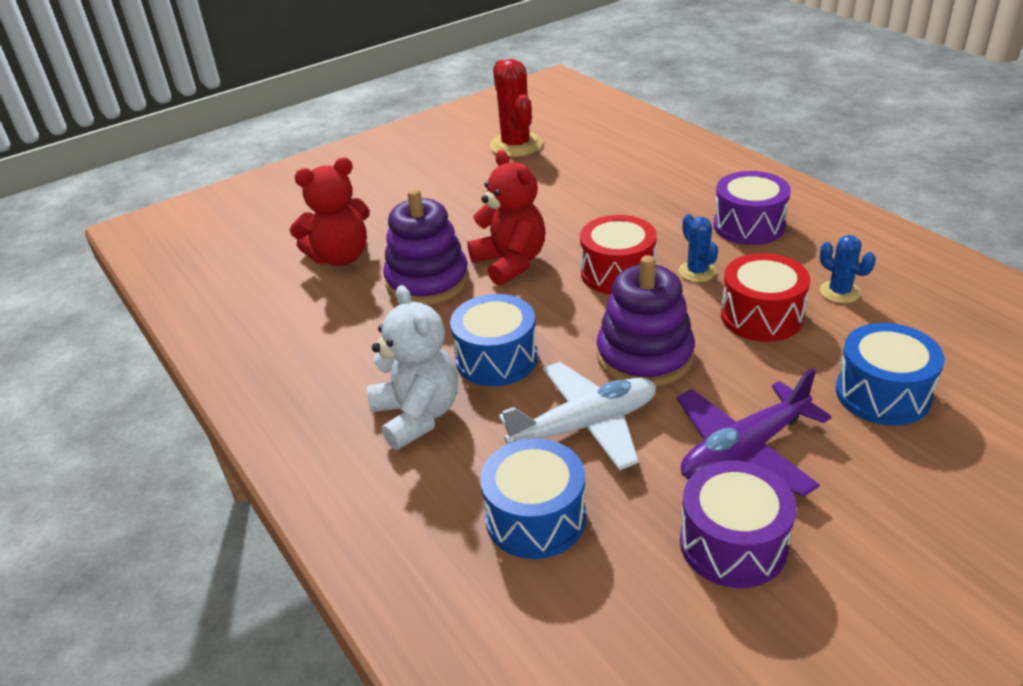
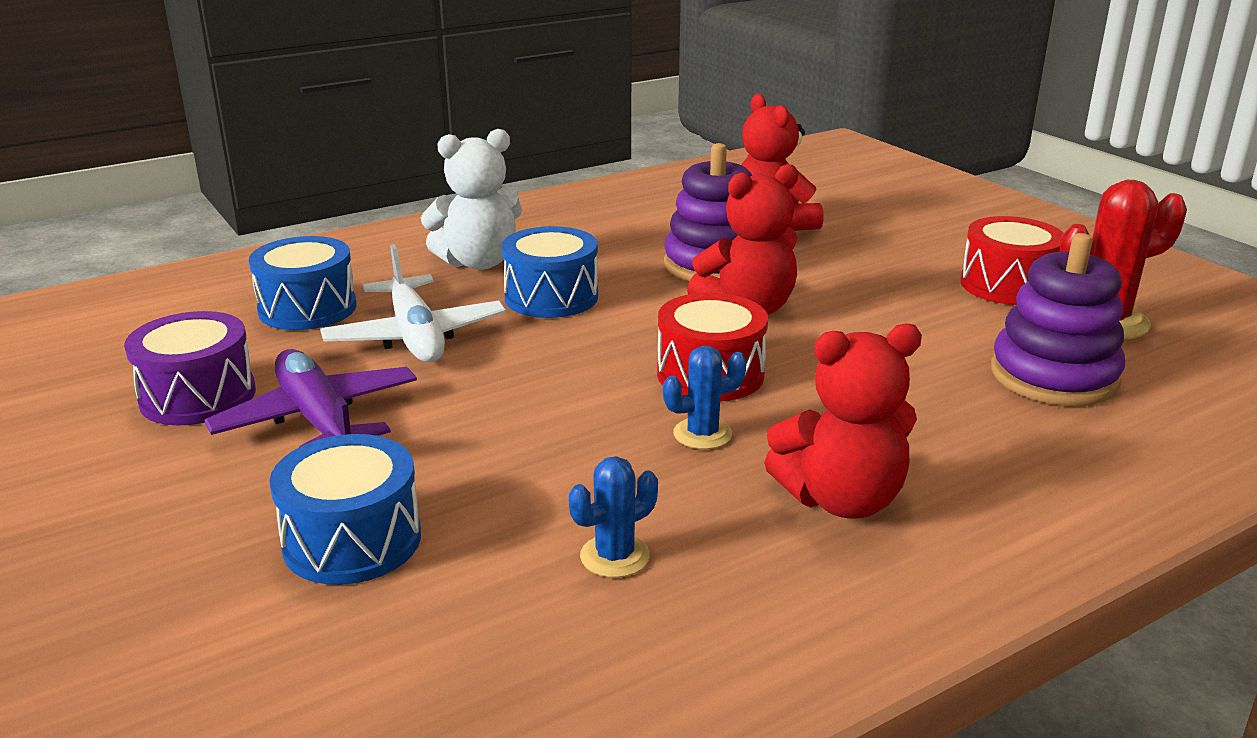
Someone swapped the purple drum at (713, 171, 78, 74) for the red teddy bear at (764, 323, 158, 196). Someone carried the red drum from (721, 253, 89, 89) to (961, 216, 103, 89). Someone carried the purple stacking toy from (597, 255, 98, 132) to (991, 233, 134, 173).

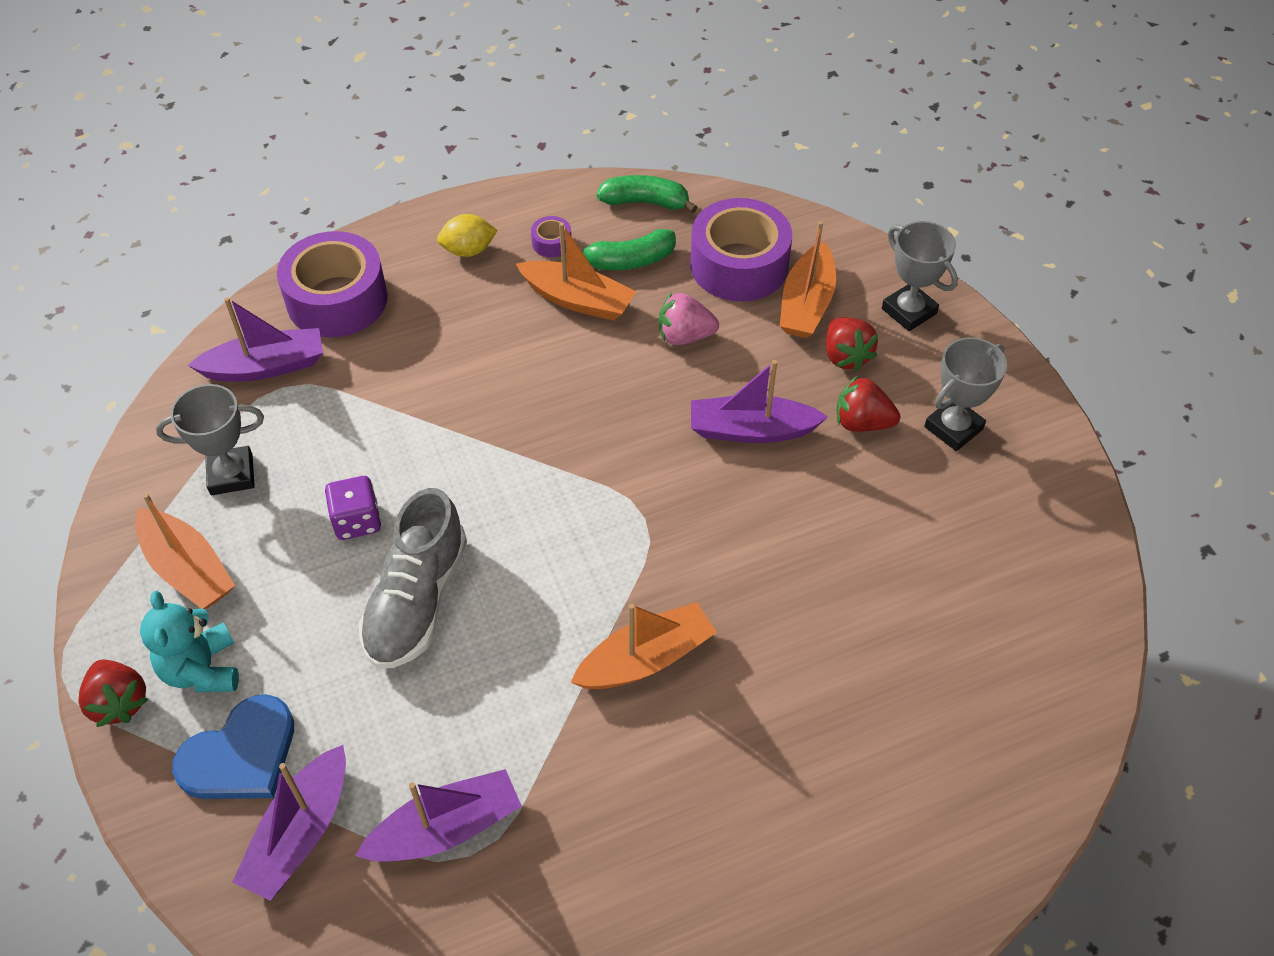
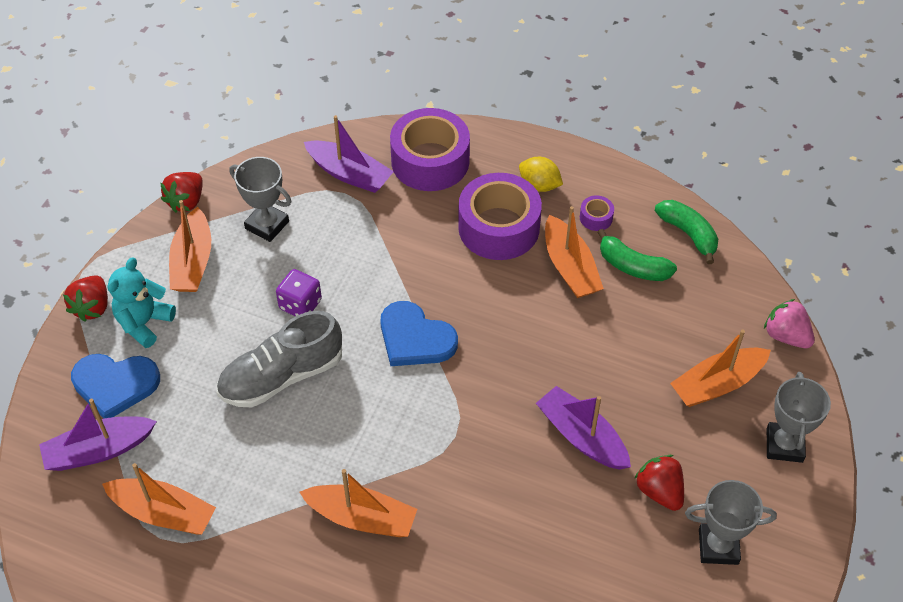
Someone repainted the purple boat at (355, 769, 166, 93), which became the orange boat at (102, 463, 114, 72). Someone carried the red strawberry from (826, 317, 52, 55) to (160, 172, 43, 41). Someone put down the blue heart at (380, 301, 78, 65). Someone carried the purple tape from (690, 198, 102, 103) to (458, 173, 84, 87). Someone carried the pink strawberry from (658, 292, 61, 53) to (764, 299, 51, 49).

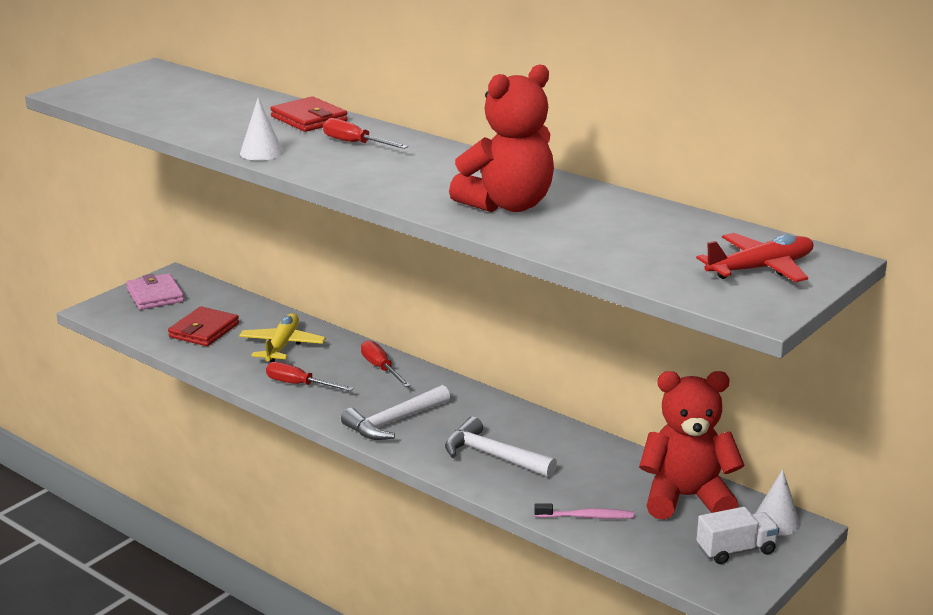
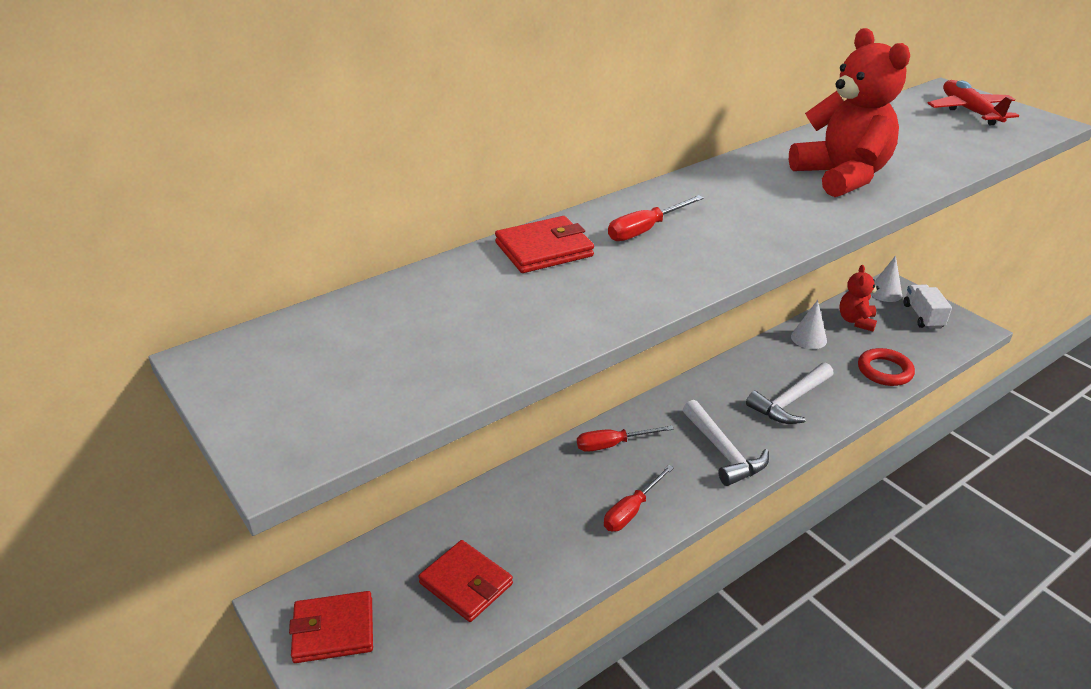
Someone repainted the pink wallet at (126, 273, 58, 37), which became the red wallet at (289, 591, 84, 72). Someone carried the white cone from (240, 98, 44, 63) to (791, 300, 36, 49). Someone scaled the red teddy bear at (639, 371, 106, 149) by 0.57. Someone swapped the pink toothbrush at (534, 503, 100, 16) for the red ring at (858, 348, 57, 38). Someone took away the yellow plane at (239, 313, 87, 49).

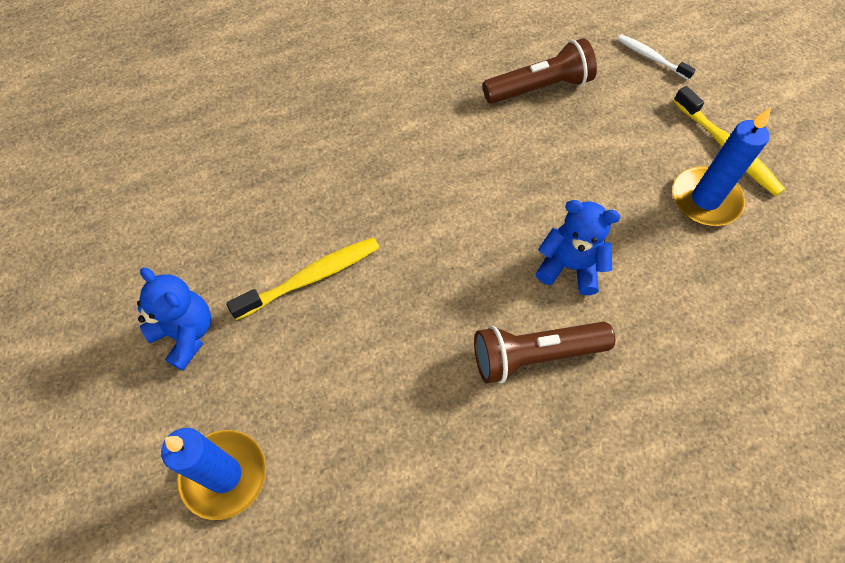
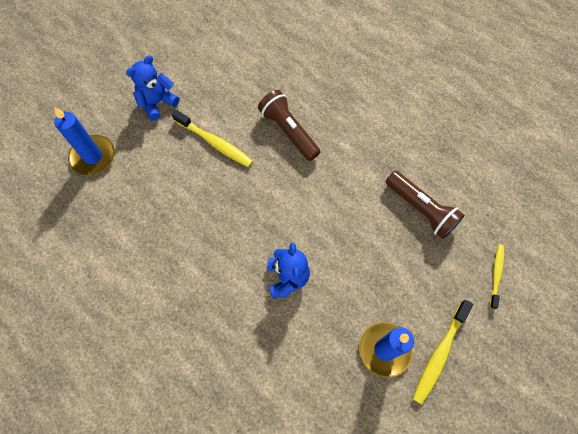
Someone rotated the blue teddy bear at (137, 268, 74, 103) by 150 degrees counterclockwise. Someone carried the brown flashlight from (474, 322, 141, 61) to (258, 90, 62, 71). Someone repainted the white toothbrush at (617, 34, 79, 46), which became the yellow toothbrush at (490, 244, 14, 65).

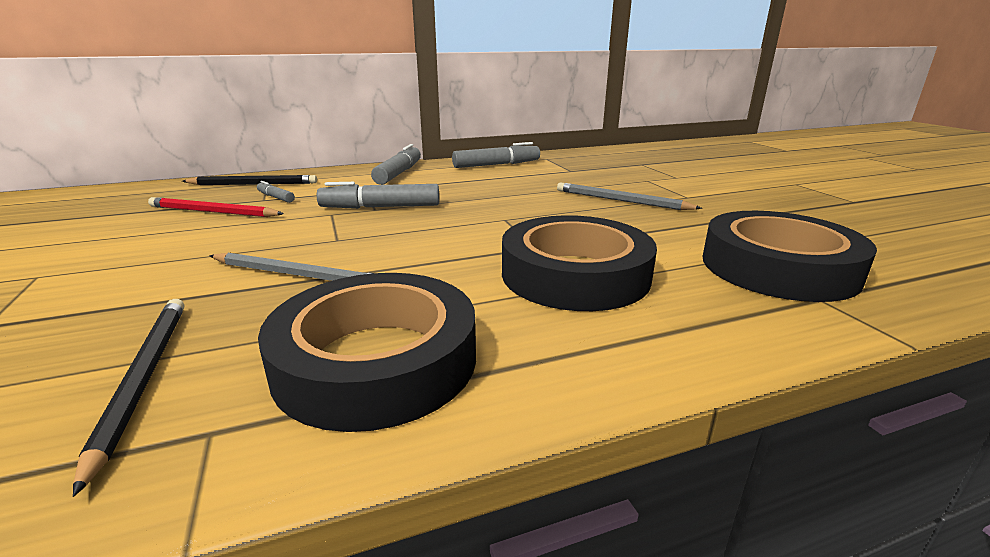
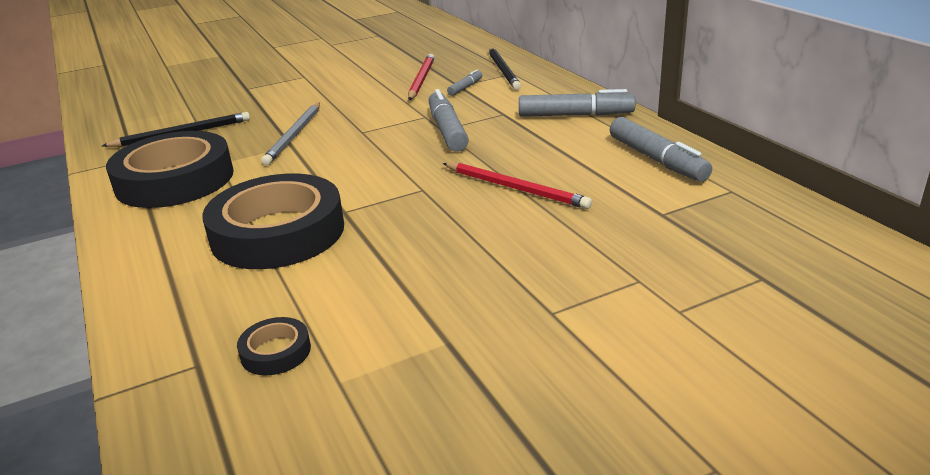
Someone scaled the black tape at (703, 211, 174, 91) by 0.41. Someone put down the red pencil at (443, 163, 149, 46). Someone took away the grey pencil at (557, 182, 145, 28).

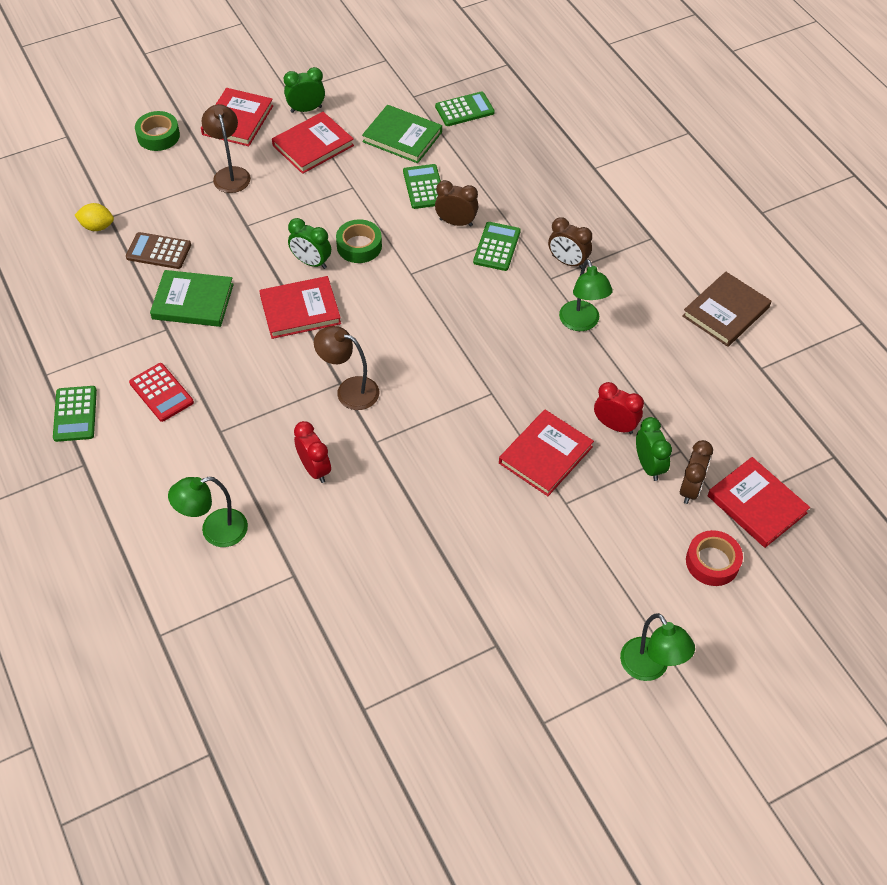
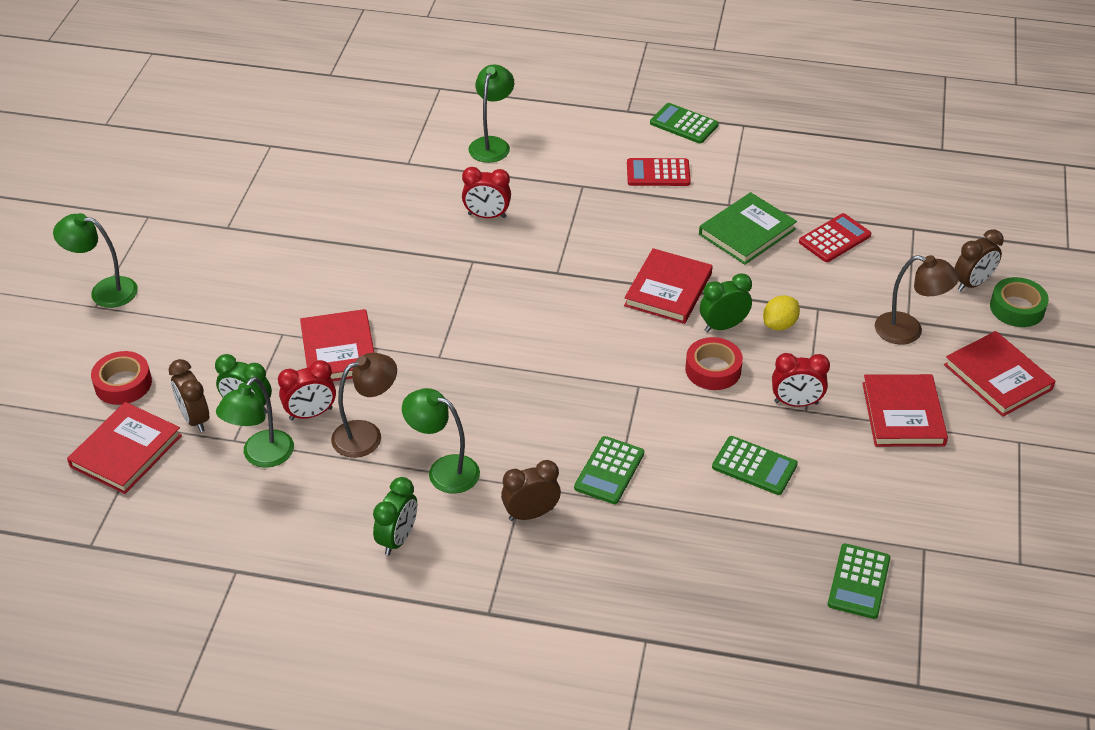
Someone rotated the red book at (708, 457, 102, 91) by 60 degrees counterclockwise. Someone put down the green lamp at (216, 377, 78, 91). Someone carried the brown lamp from (314, 326, 65, 84) to (331, 353, 66, 105). Someone carried the green clock from (284, 67, 41, 46) to (373, 477, 44, 78). Someone rotated the green calculator at (473, 222, 48, 49) by 60 degrees clockwise. Someone repainted the green tape at (336, 219, 46, 44), which became the red tape at (685, 337, 58, 53). Someone carried the yellow lemon from (75, 203, 39, 28) to (763, 295, 37, 35). Someone put down the red clock at (772, 353, 58, 54). Someone repainted the brown calculator at (126, 232, 65, 37), which became the red calculator at (799, 213, 72, 49). Someone carried the brown clock from (435, 180, 43, 47) to (955, 229, 49, 63). Someone took away the green book at (362, 105, 80, 58). Someone took away the brown book at (682, 272, 89, 75).

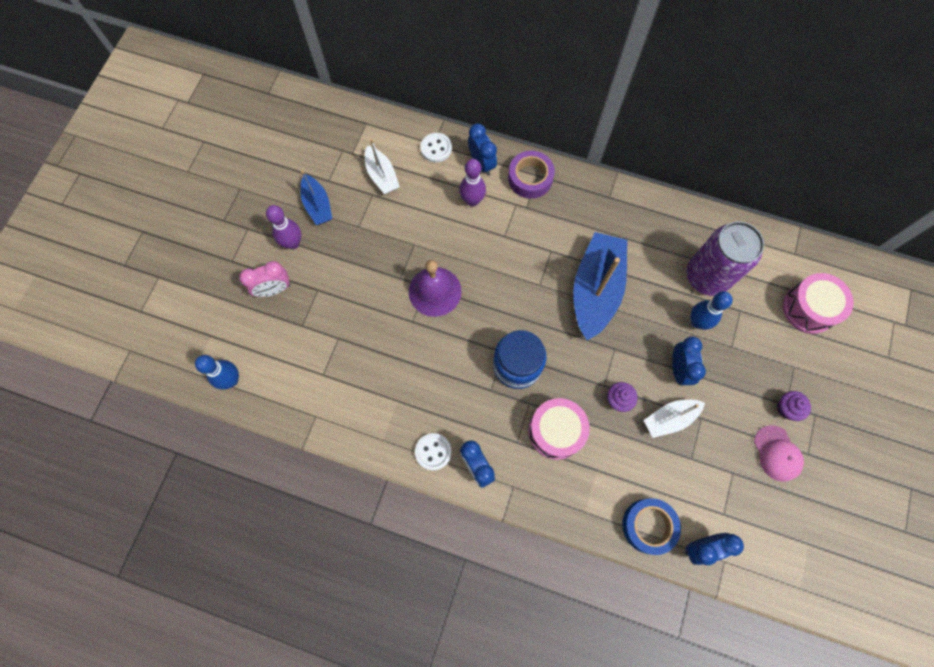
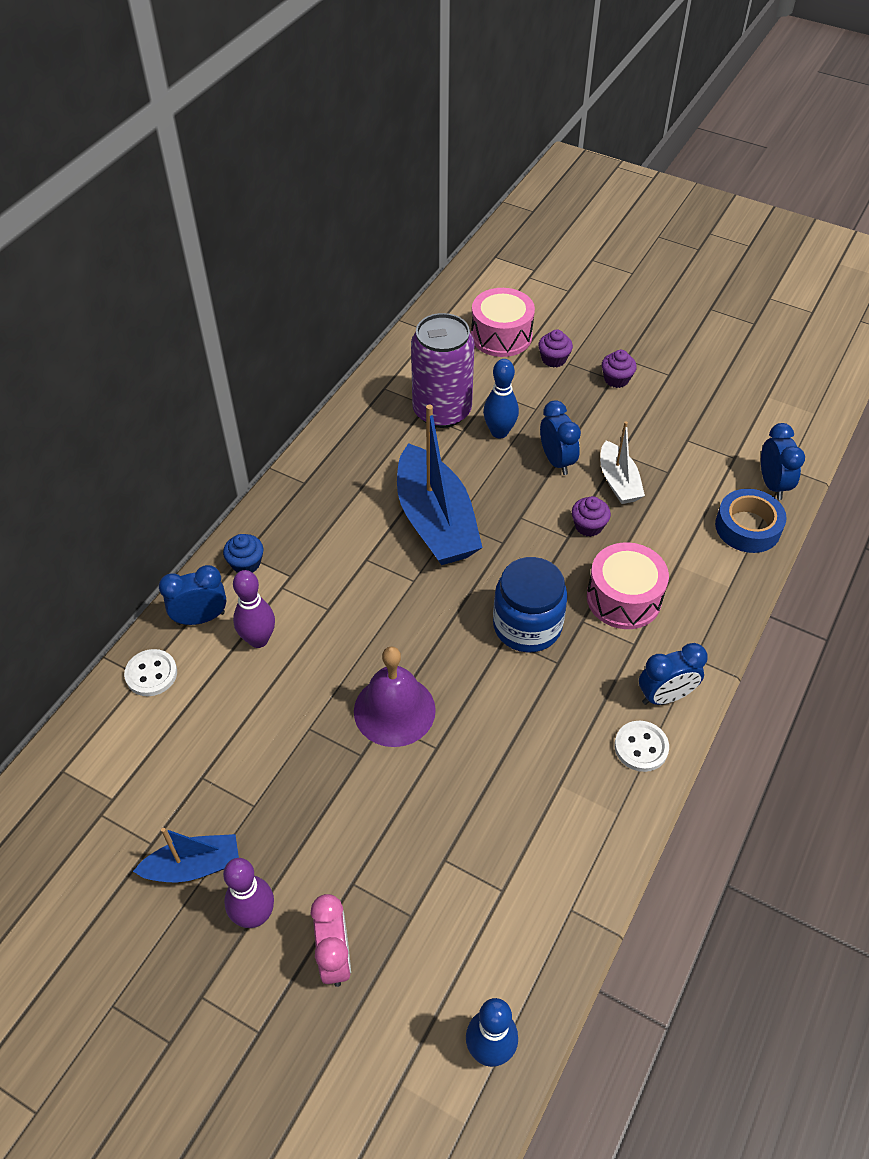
Someone swapped the purple tape at (508, 151, 47, 48) for the blue cupcake at (223, 534, 40, 39). Someone rotated the blue boat at (573, 232, 54, 108) by 135 degrees counterclockwise. Someone put down the purple cupcake at (538, 330, 35, 37). Someone rotated the blue clock at (672, 336, 34, 50) by 60 degrees clockwise. Someone took away the white boat at (365, 139, 35, 55). Someone took away the pink cap at (754, 425, 50, 57).

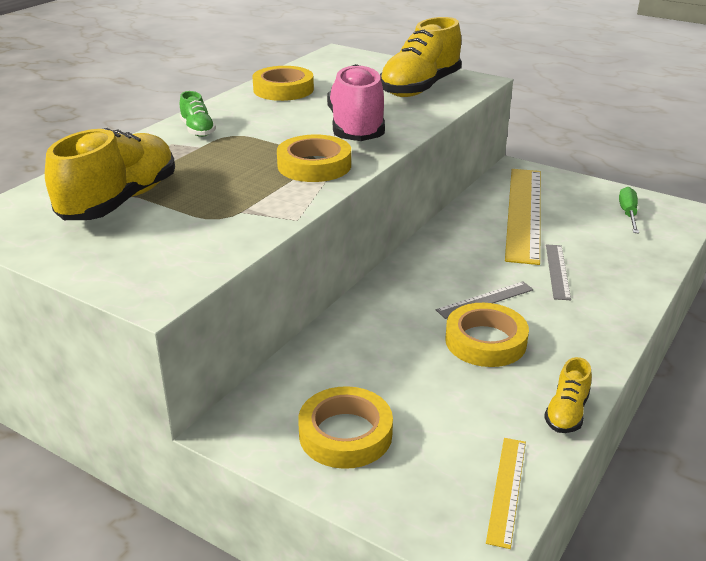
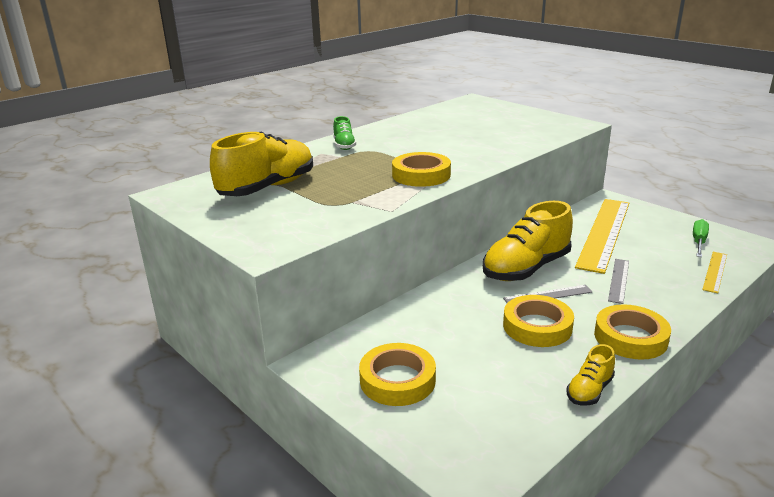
Someone carried the yellow shoe from (380, 17, 82, 80) to (483, 201, 90, 80). Someone carried the yellow tape from (252, 66, 62, 35) to (594, 304, 77, 56). Someone carried the yellow ruler from (486, 438, 40, 111) to (702, 252, 25, 42). Someone took away the pink shoe at (327, 64, 58, 77).

